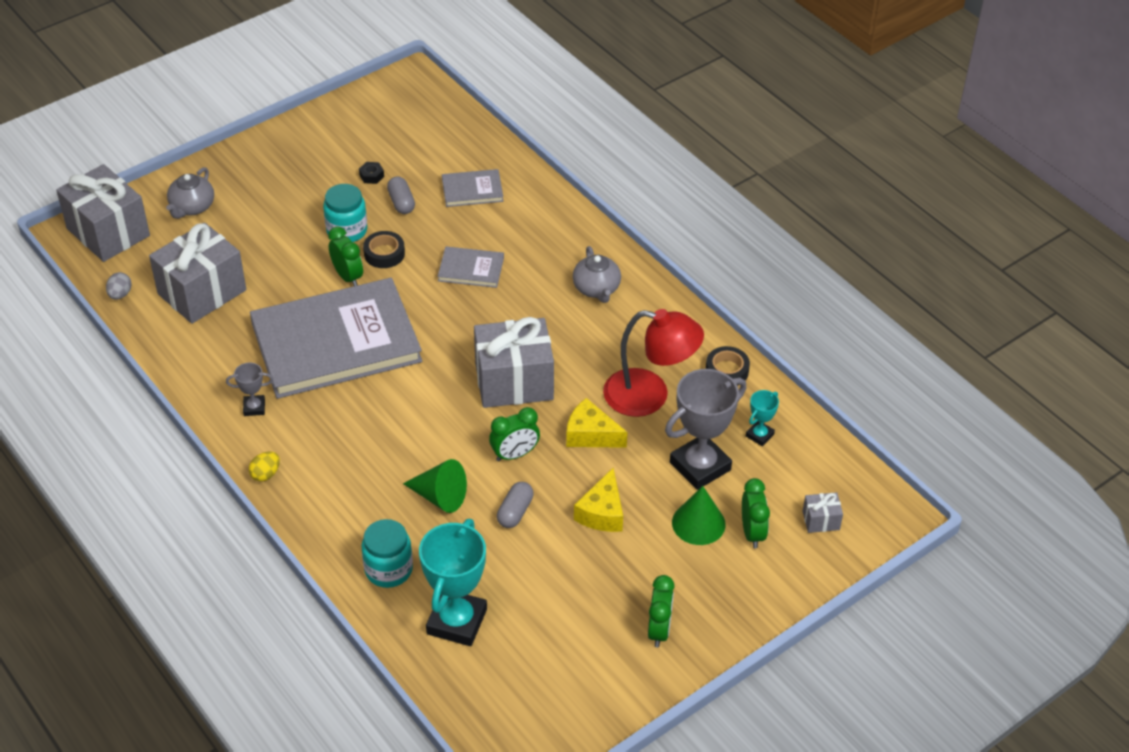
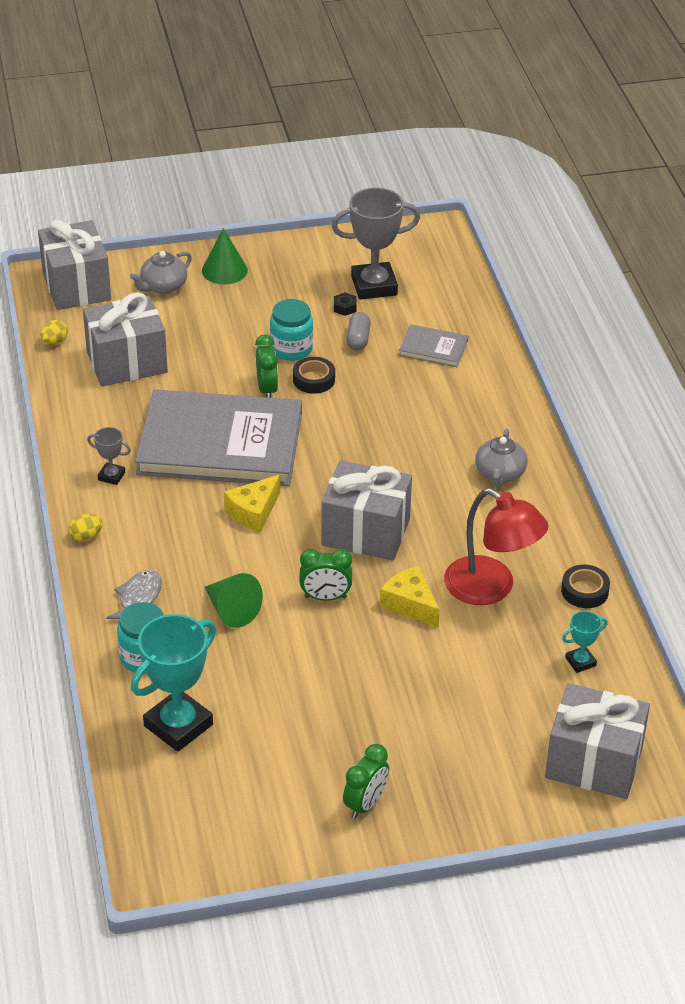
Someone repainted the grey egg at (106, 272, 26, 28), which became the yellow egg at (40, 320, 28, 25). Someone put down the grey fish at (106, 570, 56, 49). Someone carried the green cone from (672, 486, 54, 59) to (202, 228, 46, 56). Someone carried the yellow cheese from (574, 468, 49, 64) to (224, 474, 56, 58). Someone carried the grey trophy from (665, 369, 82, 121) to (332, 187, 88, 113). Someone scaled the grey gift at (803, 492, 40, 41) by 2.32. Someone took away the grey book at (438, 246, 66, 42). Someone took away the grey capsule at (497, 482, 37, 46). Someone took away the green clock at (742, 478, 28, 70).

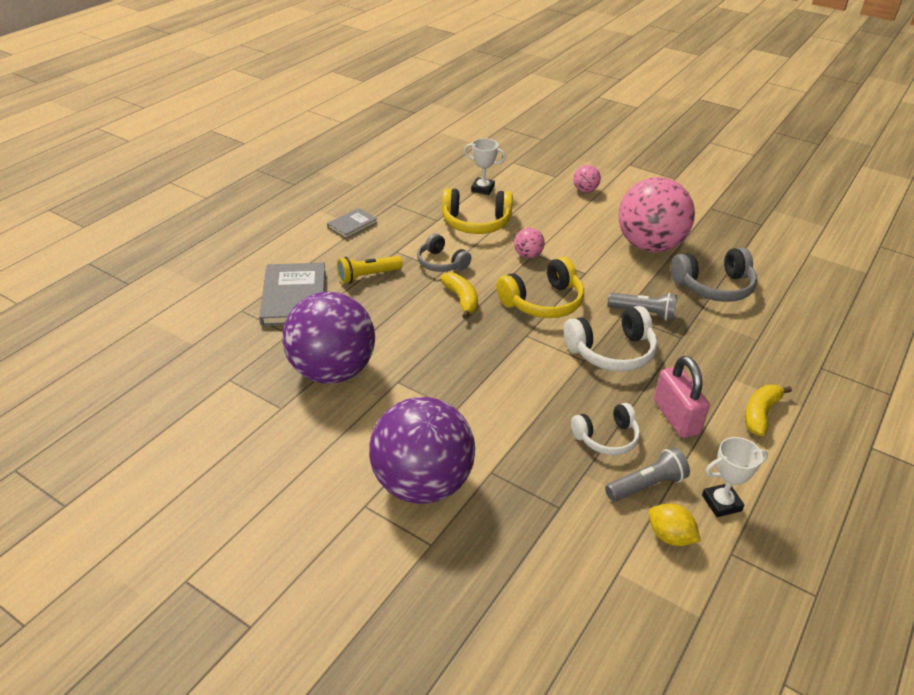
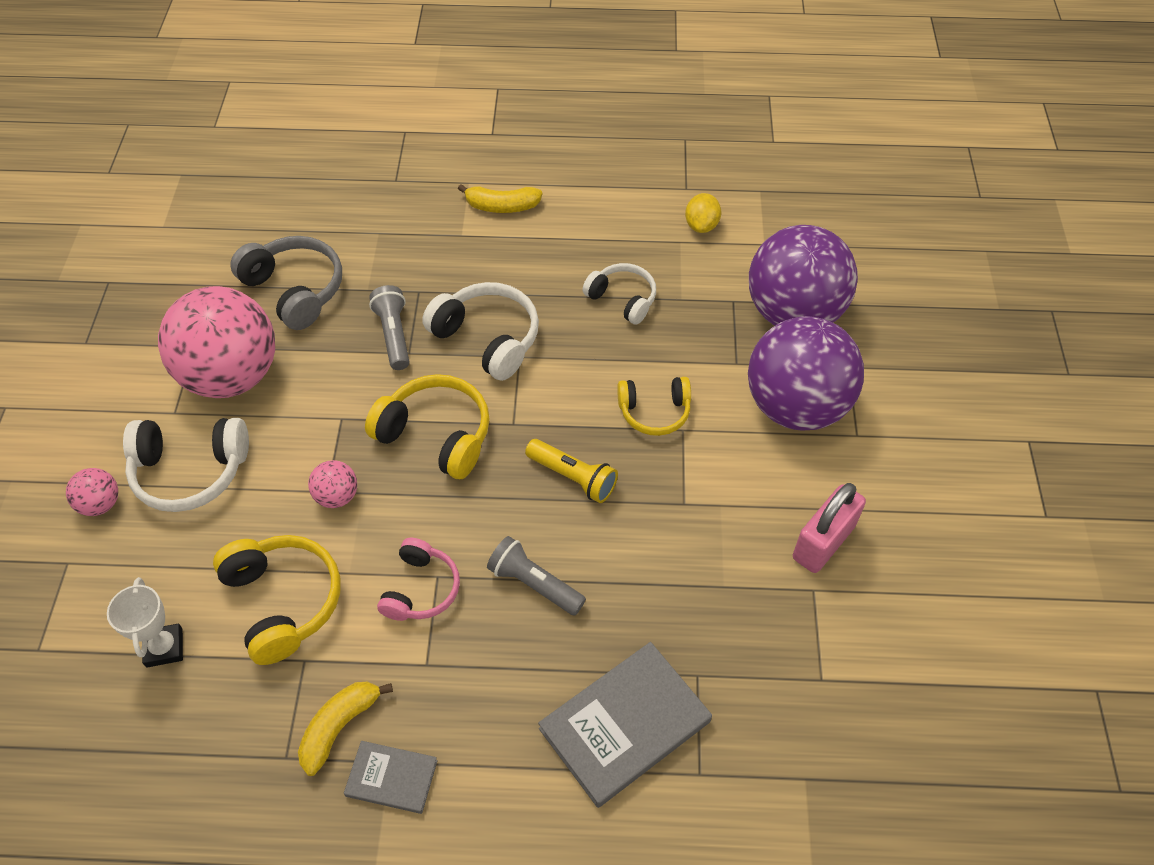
Someone put down the white headphones at (123, 418, 126, 94). Someone carried the yellow banana from (441, 272, 37, 47) to (298, 682, 95, 94). Someone repainted the grey headphones at (417, 233, 54, 39), which became the pink headphones at (377, 538, 83, 83). Someone carried the grey flashlight from (605, 447, 85, 54) to (487, 536, 99, 79). Someone carried the yellow flashlight from (337, 256, 66, 28) to (525, 439, 93, 64). Someone put down the yellow headphones at (617, 377, 74, 59). Someone carried the purple ball from (282, 292, 93, 92) to (749, 225, 109, 101). Someone carried the pink padlock from (654, 356, 56, 82) to (793, 483, 73, 90). Someone took away the white trophy at (702, 437, 66, 80).

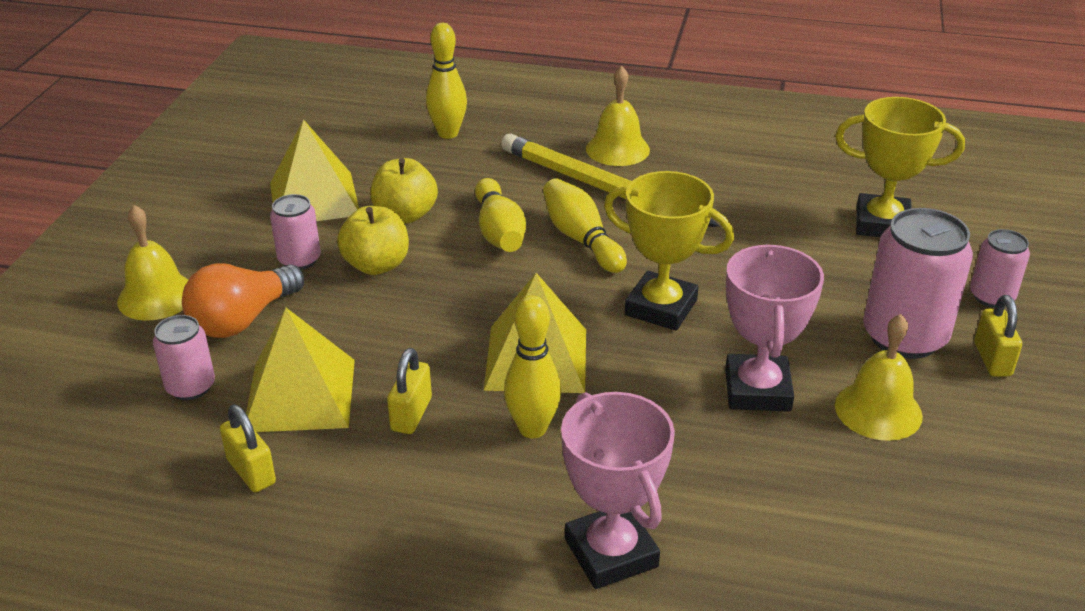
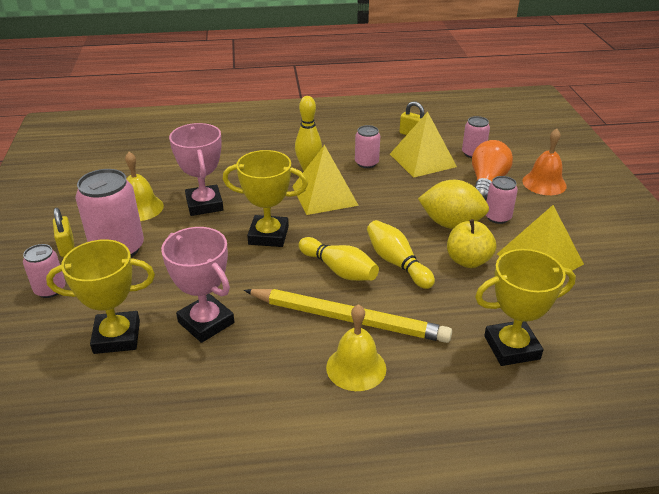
Someone carried the pink trophy from (561, 392, 114, 197) to (161, 227, 73, 116). Someone swapped the yellow padlock at (387, 348, 45, 86) for the pink can at (355, 125, 25, 43). Someone swapped the yellow apple at (337, 206, 72, 69) for the yellow lemon at (418, 180, 71, 49). Someone swapped the yellow bowling pin at (426, 23, 41, 116) for the yellow trophy at (475, 249, 101, 117). Someone repainted the yellow bell at (117, 205, 71, 116), which became the orange bell at (522, 129, 45, 66).

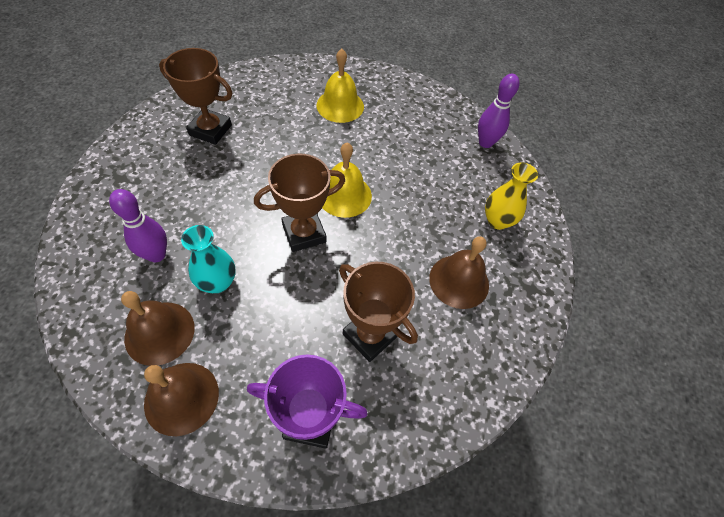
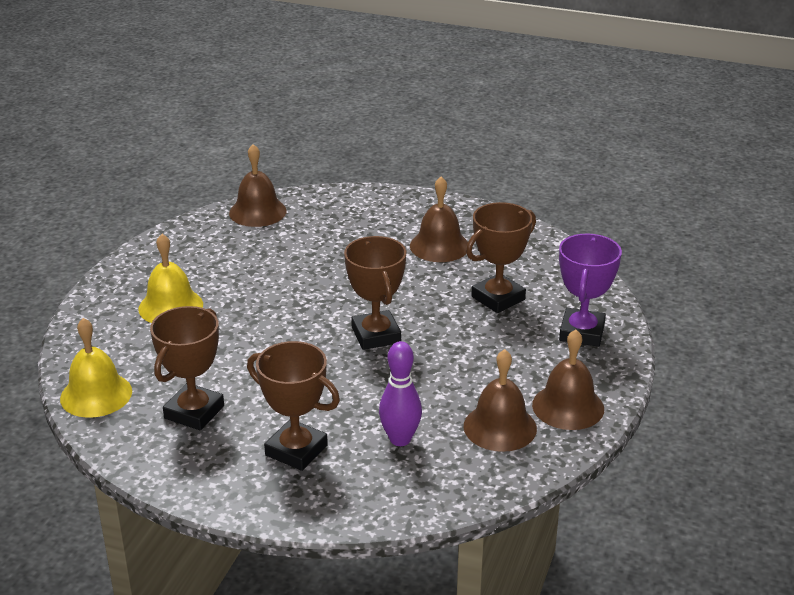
Someone carried the yellow bell from (322, 143, 50, 75) to (60, 318, 72, 100). Someone swapped the purple bowling pin at (478, 74, 41, 74) for the brown bell at (229, 144, 58, 83). Someone put down the brown trophy at (247, 341, 93, 130). Someone took away the turquoise vase at (181, 225, 55, 68). Someone took away the yellow vase at (485, 162, 53, 68).

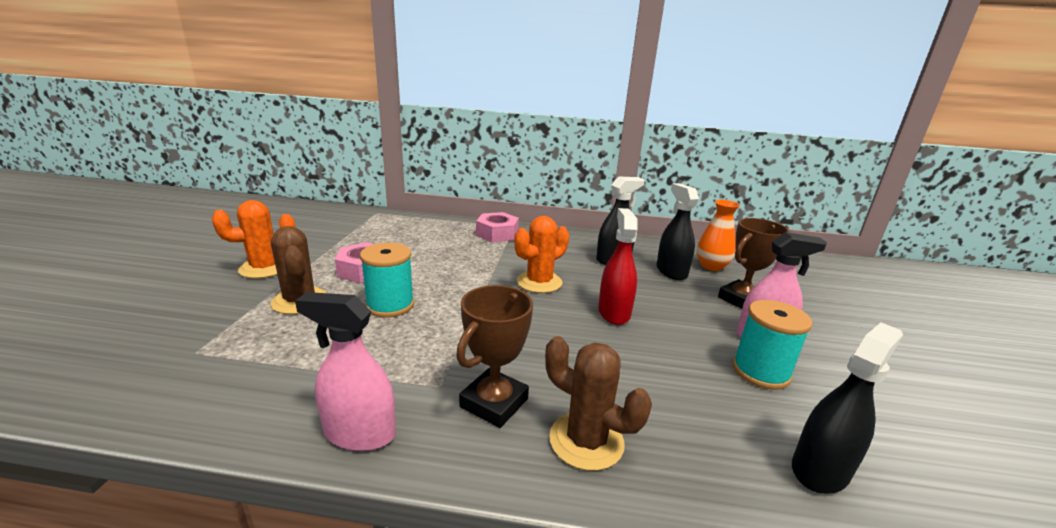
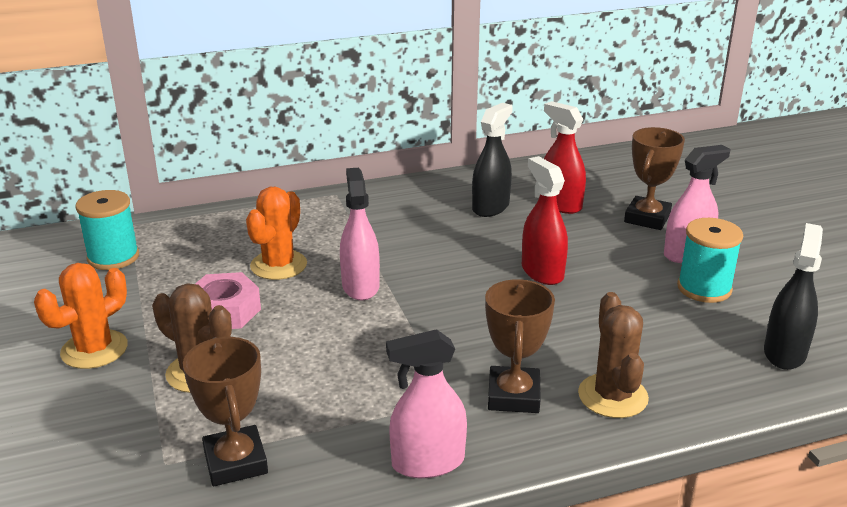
Someone carried the turquoise spool from (360, 243, 54, 75) to (75, 190, 64, 80). Someone put down the brown trophy at (183, 337, 85, 149). Someone carried the orange cactus from (514, 216, 55, 77) to (246, 187, 61, 93). Someone put down the pink spray bottle at (340, 168, 40, 132). Someone repainted the black spray bottle at (656, 183, 43, 97), which became the red spray bottle at (544, 101, 42, 113). Someone rotated the brown cactus at (545, 336, 107, 135) by 75 degrees clockwise. Someone took away the pink nut at (476, 212, 43, 30). Someone took away the orange vase at (697, 200, 43, 71).

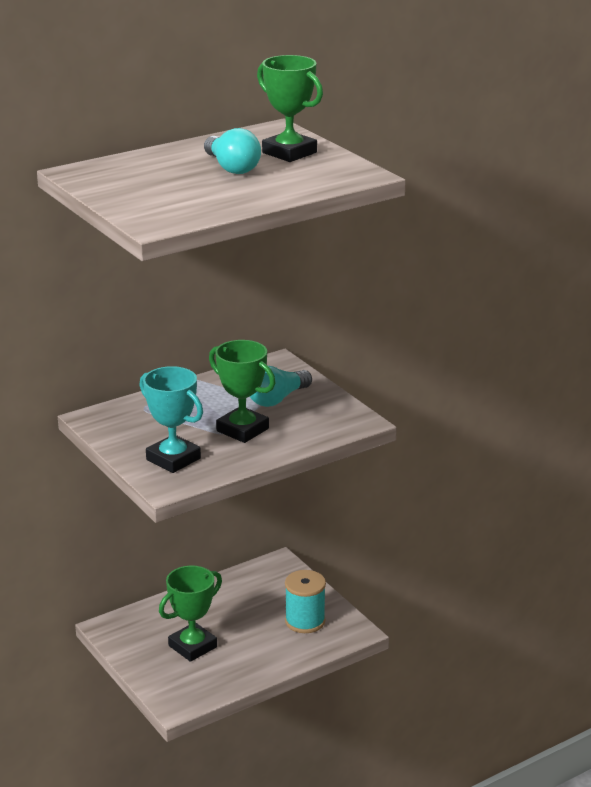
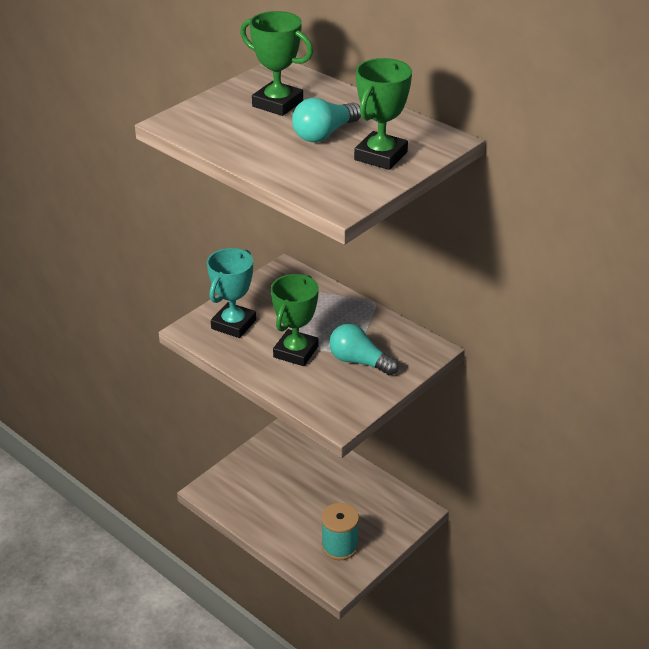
Someone carried the green trophy from (159, 566, 63, 96) to (240, 11, 73, 105).

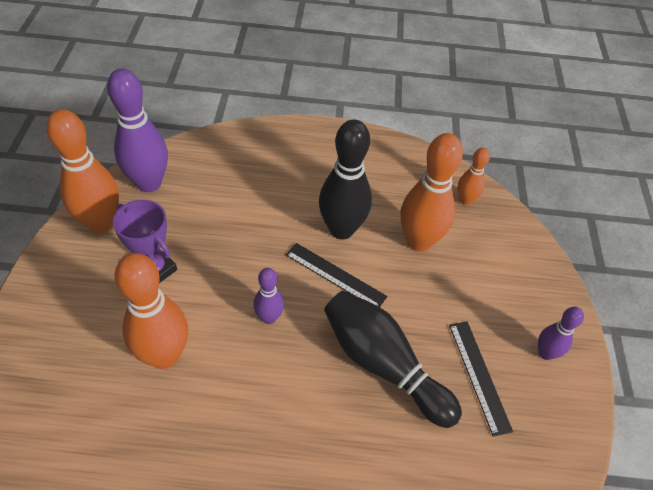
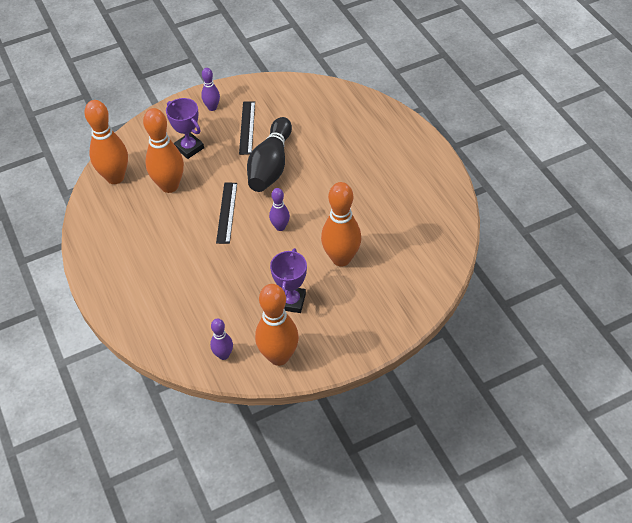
Someone scaled the orange bowling pin at (458, 148, 32, 57) by 1.89. Someone put down the purple trophy at (166, 98, 38, 61). Someone scaled the purple bowling pin at (107, 68, 61, 124) by 0.53. Someone rotated the black ruler at (449, 321, 64, 116) by 45 degrees counterclockwise. Someone took away the black bowling pin at (319, 120, 53, 119).

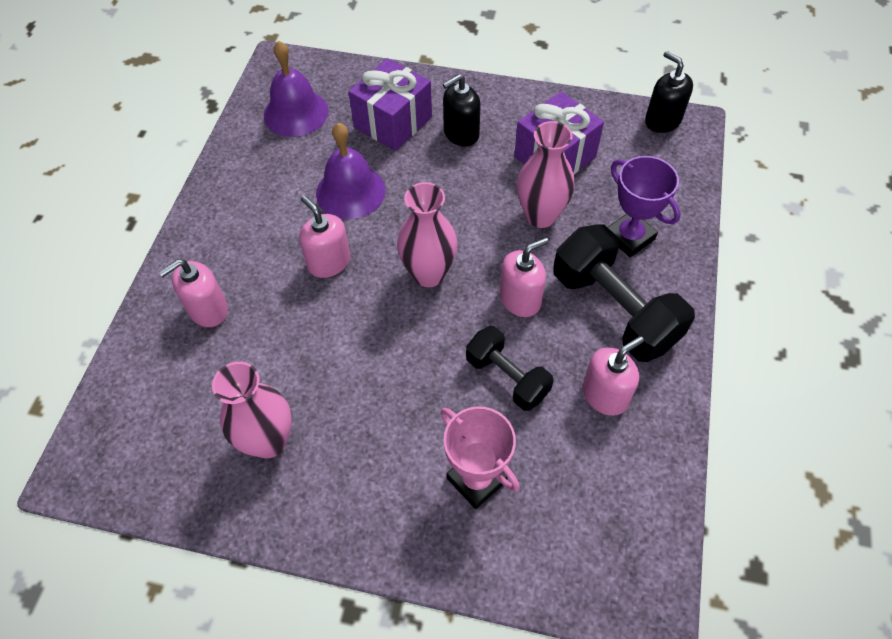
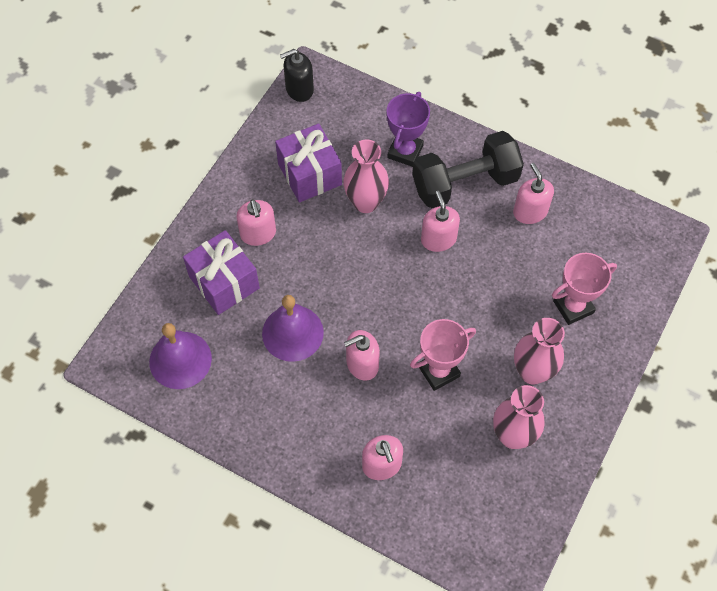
Someone repainted the black soap dispenser at (443, 74, 38, 73), which became the pink soap dispenser at (236, 199, 40, 47). Someone rotated the purple trophy at (608, 156, 73, 101) by 45 degrees counterclockwise. Someone put down the pink trophy at (410, 319, 66, 72). Someone carried the pink vase from (397, 182, 61, 105) to (514, 318, 51, 67). Someone took away the black dumbbell at (466, 326, 88, 85).

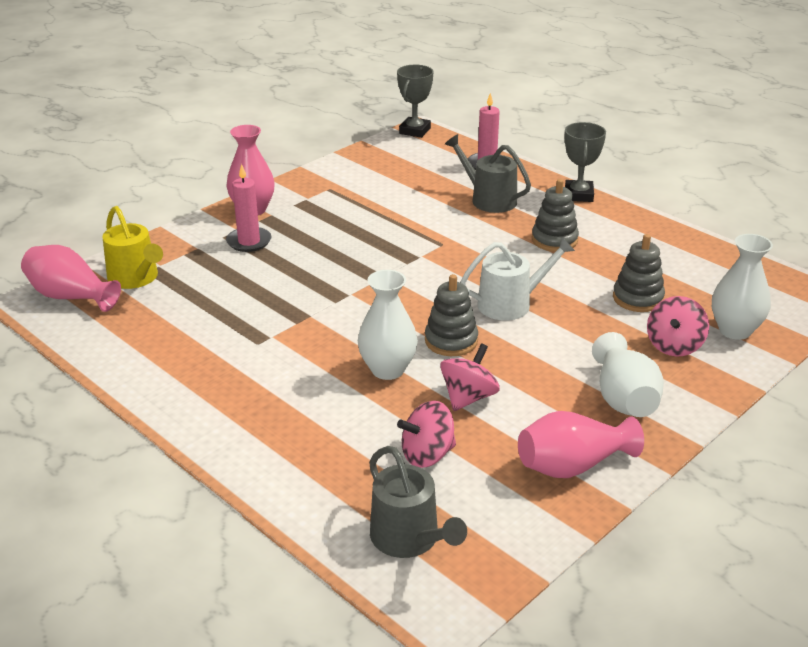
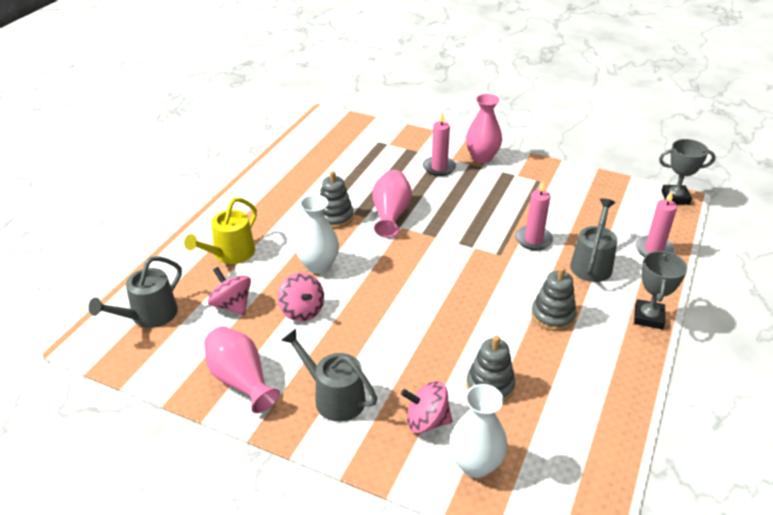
Someone carried the yellow watering can from (103, 206, 60, 83) to (184, 198, 73, 66). Someone rotated the pink spinning top at (440, 343, 60, 68) by 45 degrees clockwise. Someone swapped the white vase at (592, 332, 72, 85) for the grey watering can at (281, 329, 96, 93). Someone carried the grey stacking toy from (425, 274, 53, 82) to (320, 171, 34, 57). Someone carried the pink vase from (21, 245, 100, 67) to (372, 170, 40, 68). Someone put down the pink candle at (515, 181, 38, 69). Someone rotated the grey trophy at (565, 122, 41, 80) by 60 degrees counterclockwise. Someone took away the white watering can at (460, 237, 115, 83).

